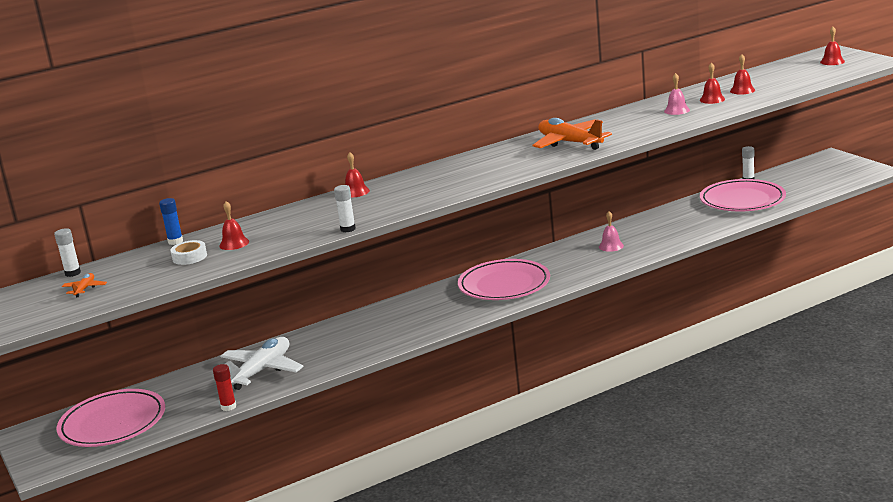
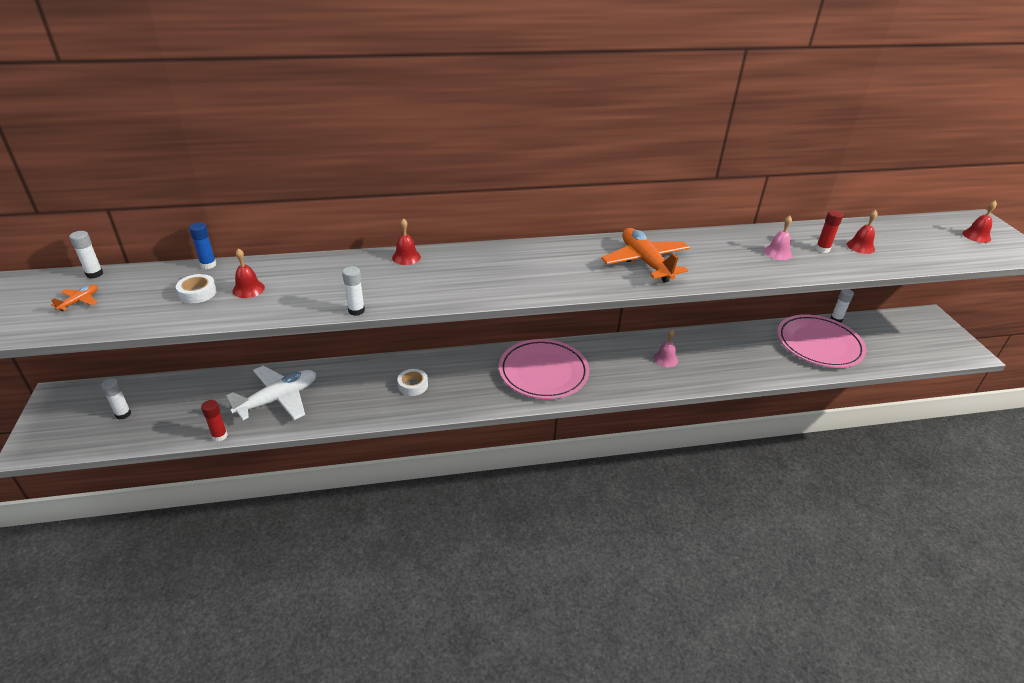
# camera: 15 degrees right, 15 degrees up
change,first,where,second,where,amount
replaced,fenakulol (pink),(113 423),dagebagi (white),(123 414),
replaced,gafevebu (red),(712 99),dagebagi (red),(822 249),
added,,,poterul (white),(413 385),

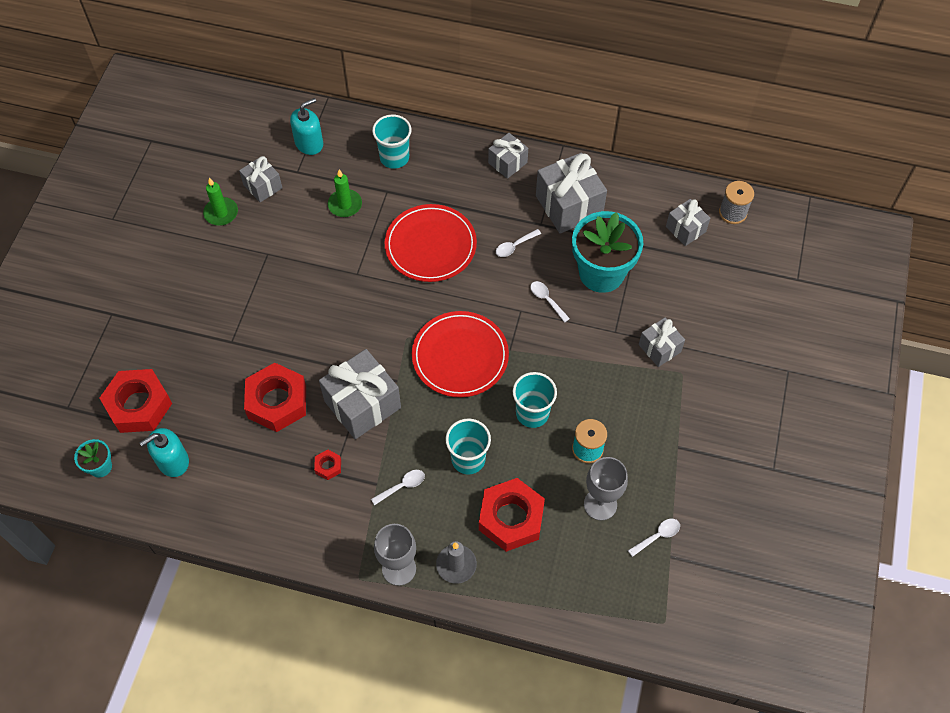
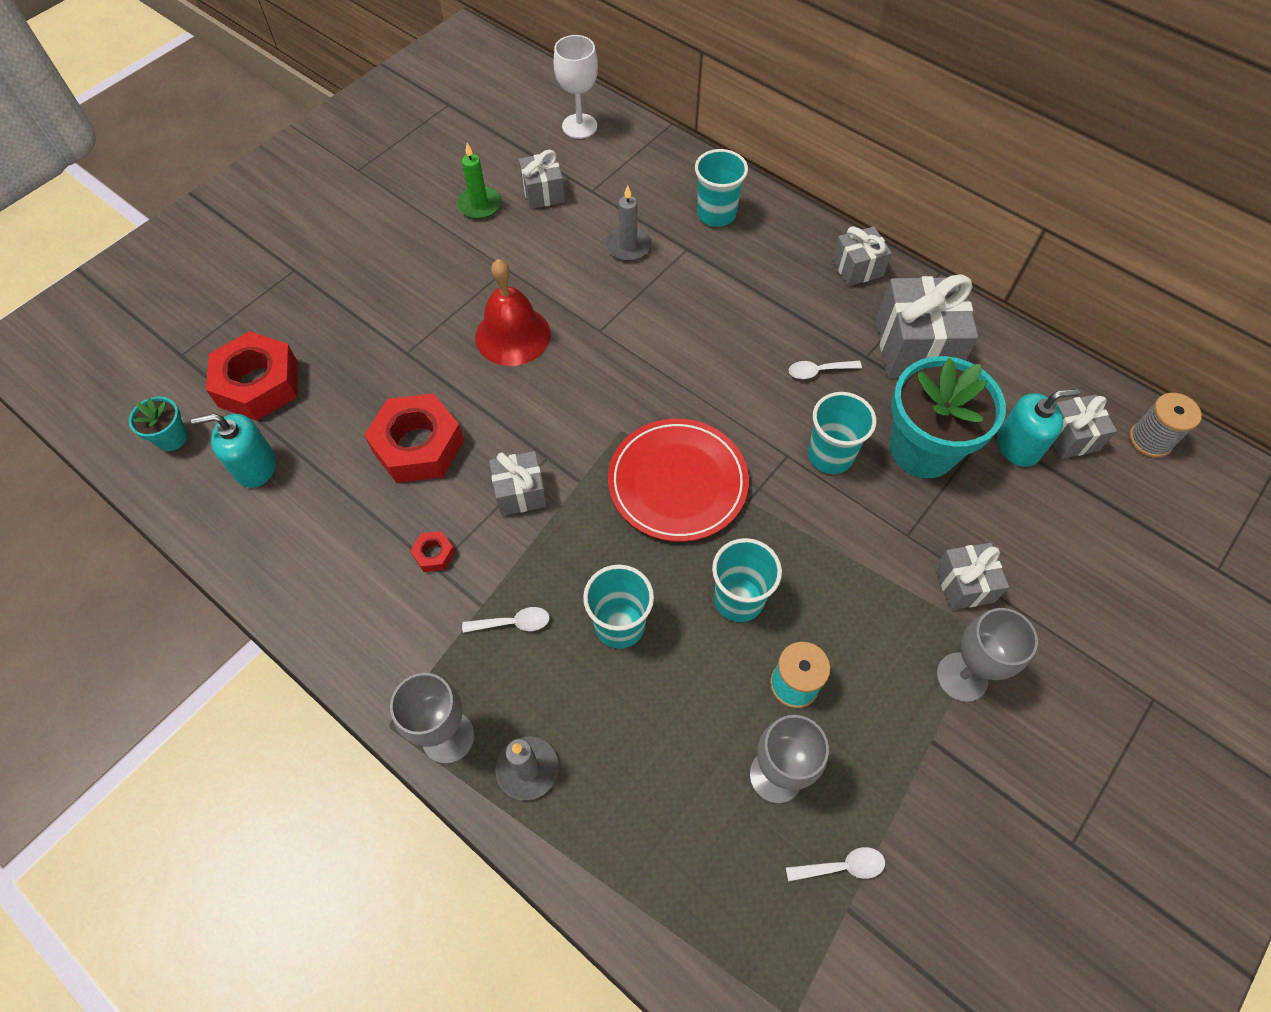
# camera: 25 degrees right, 0 degrees up
change,first,where,second,where,amount
moved,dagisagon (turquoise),(309 143),,(1018 446),
resized,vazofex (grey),(362 404),,(520 492),x0.57
recoloured,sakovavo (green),(345 205),sakovavo (grey),(628 246),
removed,fenakulol (red),(430 246),,,
removed,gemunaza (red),(511 518),,,
replaced,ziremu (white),(547 300),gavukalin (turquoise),(830 455),
added,,,gafevebu (red),(512 335),
added,,,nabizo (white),(579 126),
added,,,nabizo (grey),(962 677),

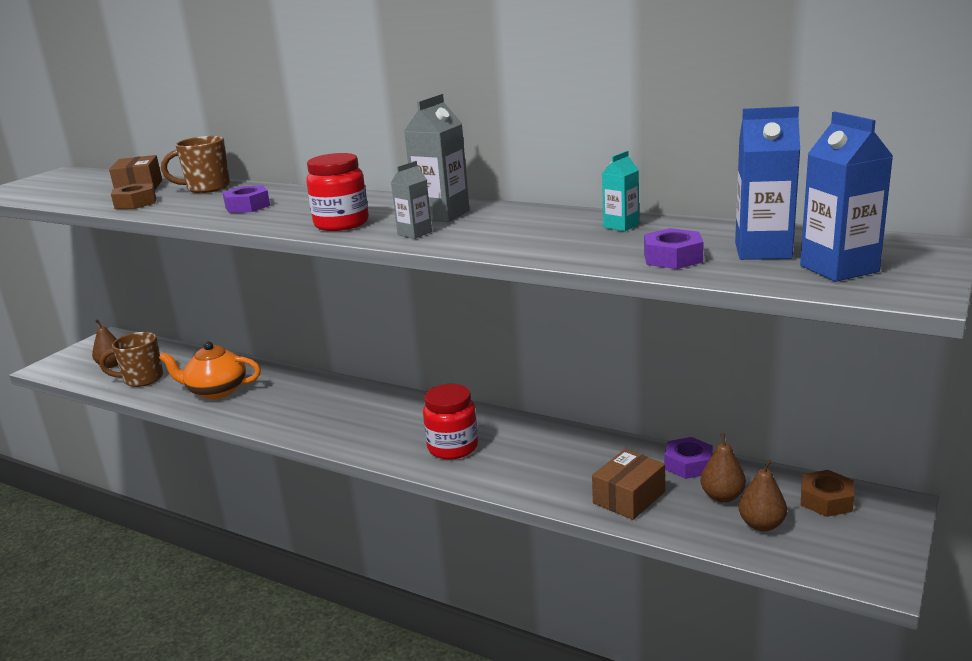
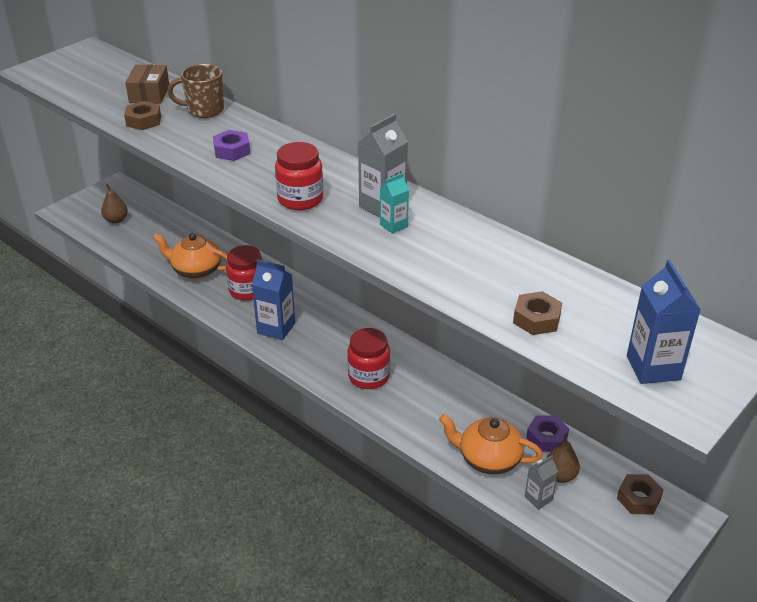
# camera: 10 degrees right, 15 degrees up
change,first,where,second,where,amount
removed,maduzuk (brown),(142 379),,,
moved,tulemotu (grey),(414 233),,(538 498),
replaced,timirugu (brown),(629 497),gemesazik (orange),(488 459),
moved,tulemotu (turquoise),(621 226),,(393 225),
recoloured,gemunaza (purple),(673 258),gemunaza (brown),(536 319),
moved,tulemotu (blue),(763 251),,(276 328),
removed,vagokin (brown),(761 525),,,
added,,,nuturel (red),(247 290),

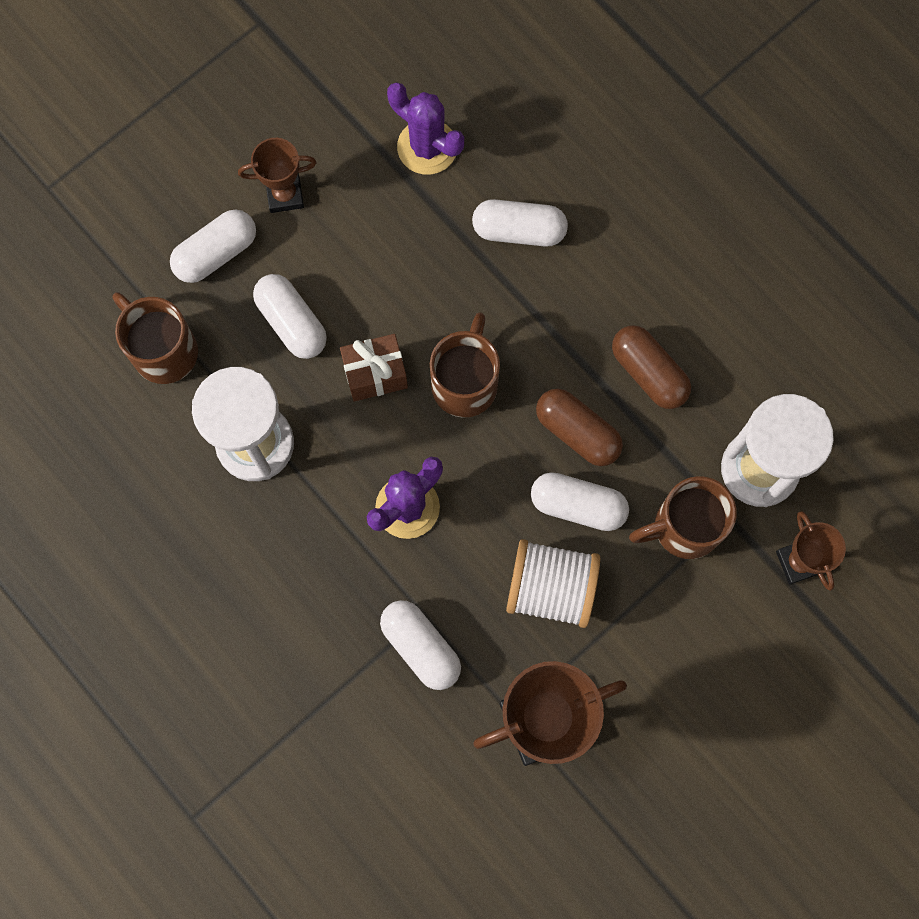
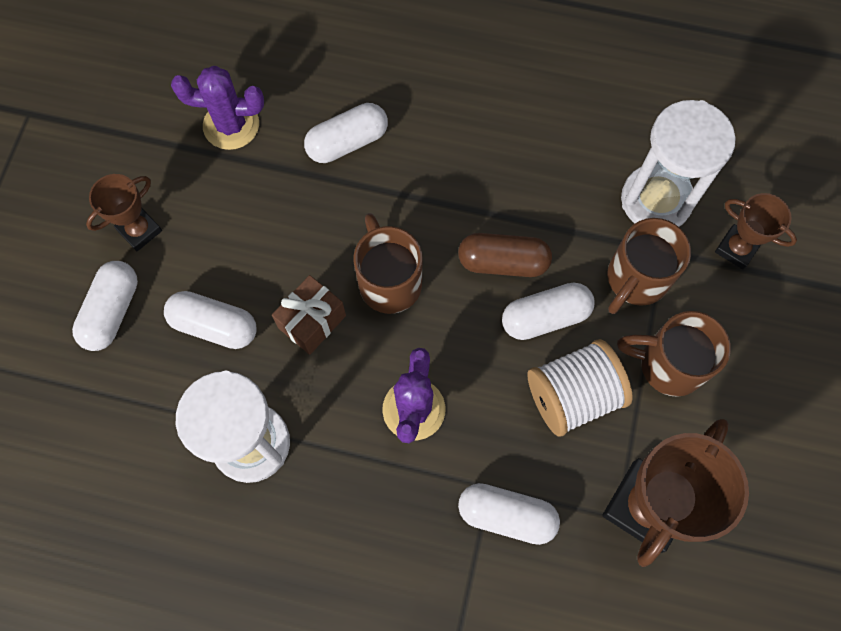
# camera: 35 degrees left, 5 degrees down
change,first,where,second,where,amount
moved,maduzuk (brown),(163 350),,(668 364),
removed,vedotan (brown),(648 373),,,

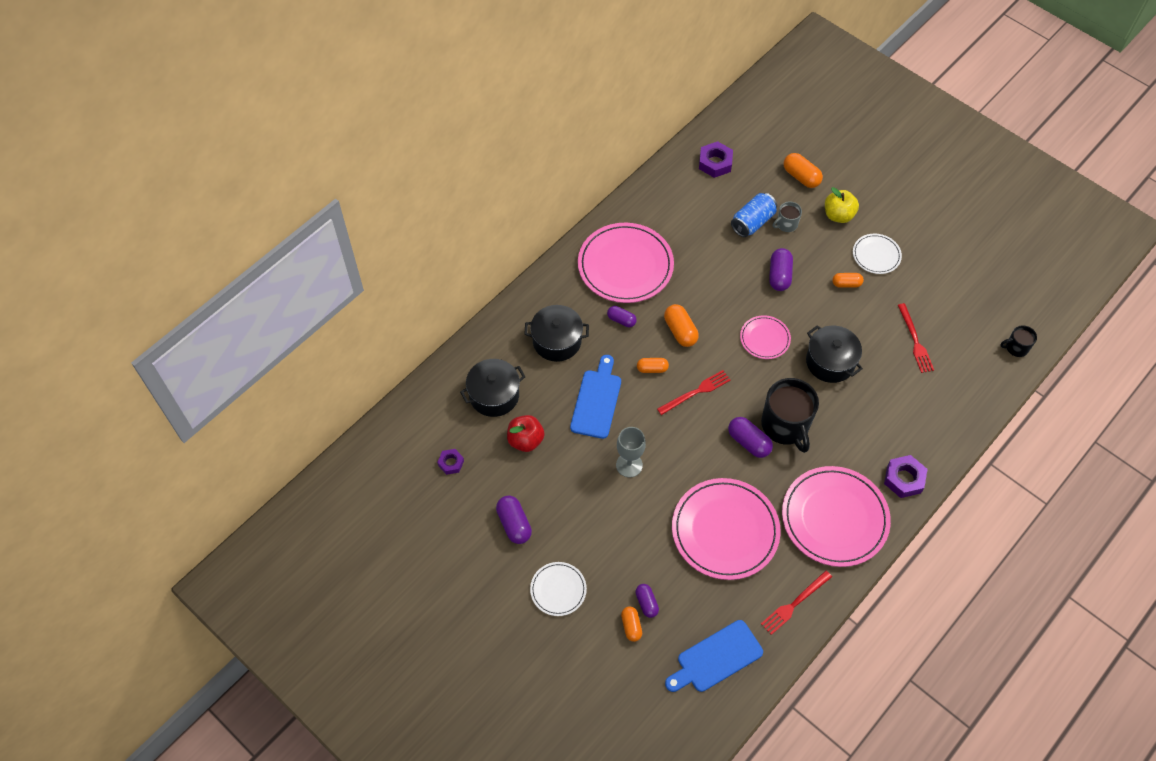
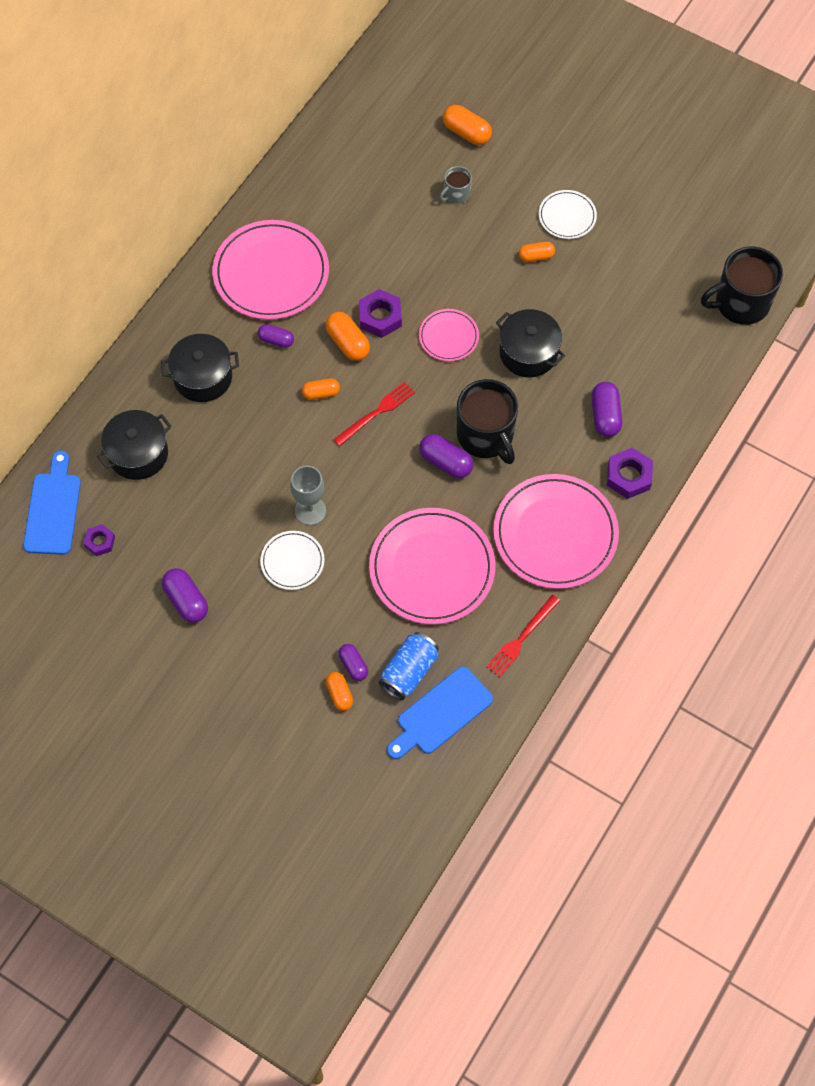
# camera: 10 degrees left, 5 degrees up
change,first,where,second,where,amount
removed,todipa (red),(525 440),,,
moved,fenakulol (white),(558 590),,(292 561),
moved,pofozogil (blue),(596 401),,(53 509),
moved,gemunaza (purple),(715 163),,(380 317),
moved,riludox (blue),(752 222),,(409 671),
moved,vedotan (purple),(779 275),,(605 415),
removed,todipa (yellow),(838 215),,,
removed,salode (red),(915 340),,,
resized,maduzuk (black),(1016 348),,(740 303),x2.04

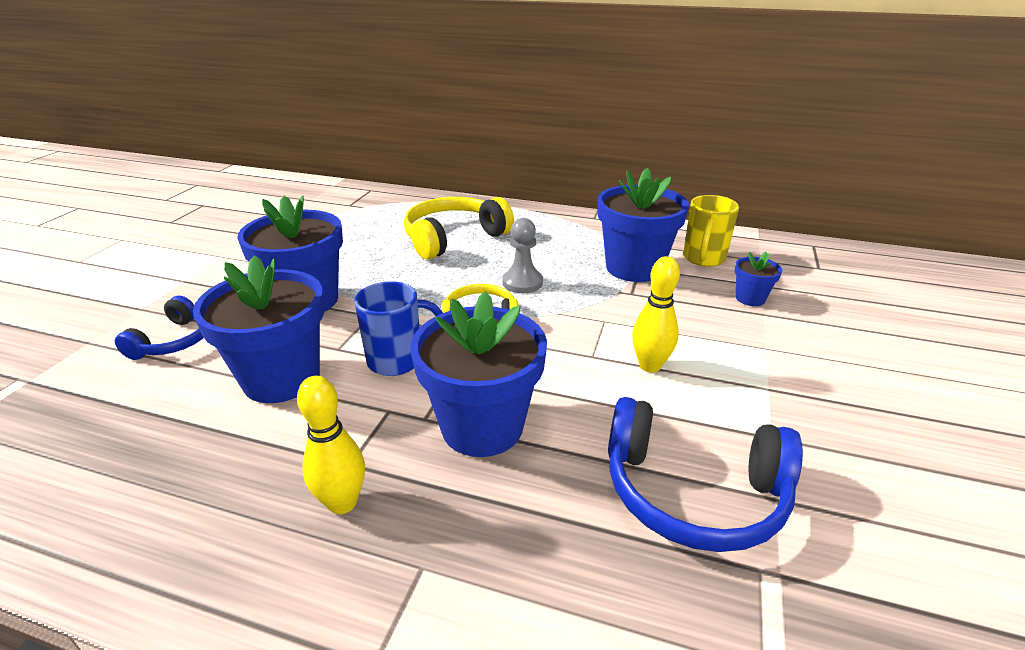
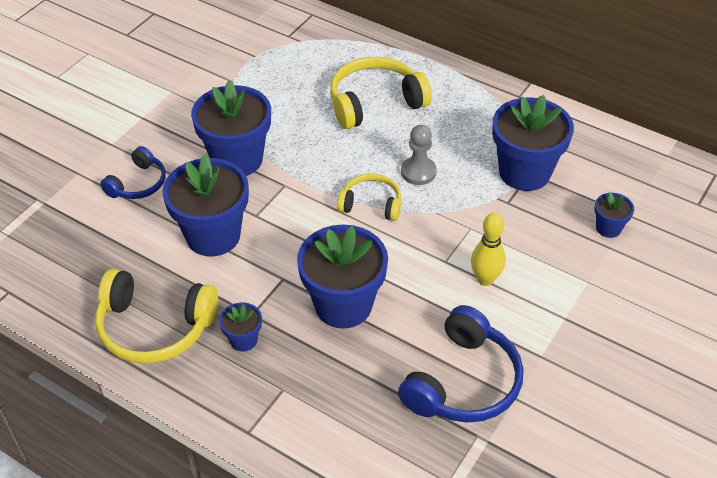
# camera: 15 degrees right, 15 degrees up
change,first,where,second,where,amount
replaced,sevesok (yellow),(342 503),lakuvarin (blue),(243 340),
removed,maduzuk (blue),(397 360),,,
turned,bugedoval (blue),(693 492),,(463 382),90 degrees counterclockwise
removed,maduzuk (yellow),(703 259),,,
added,,,bugedoval (yellow),(154 327),

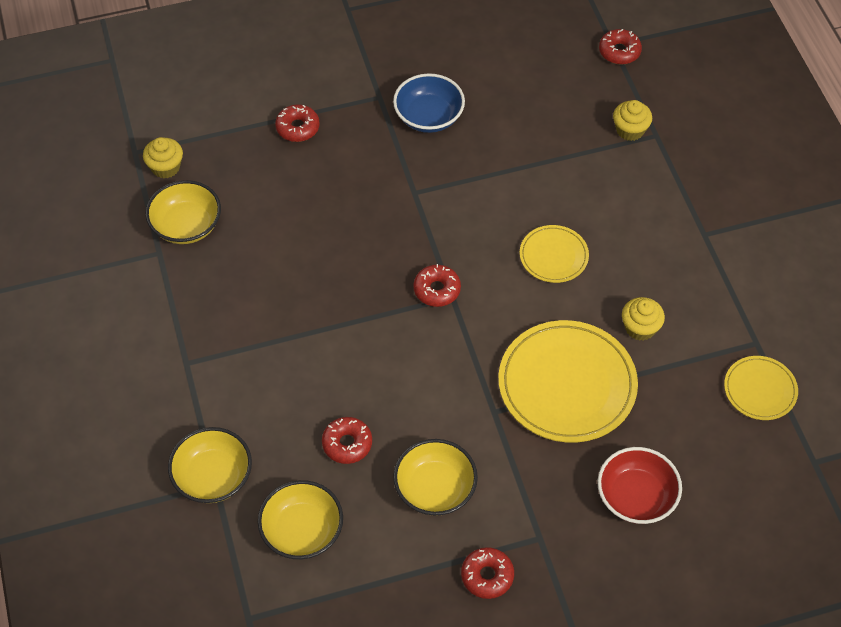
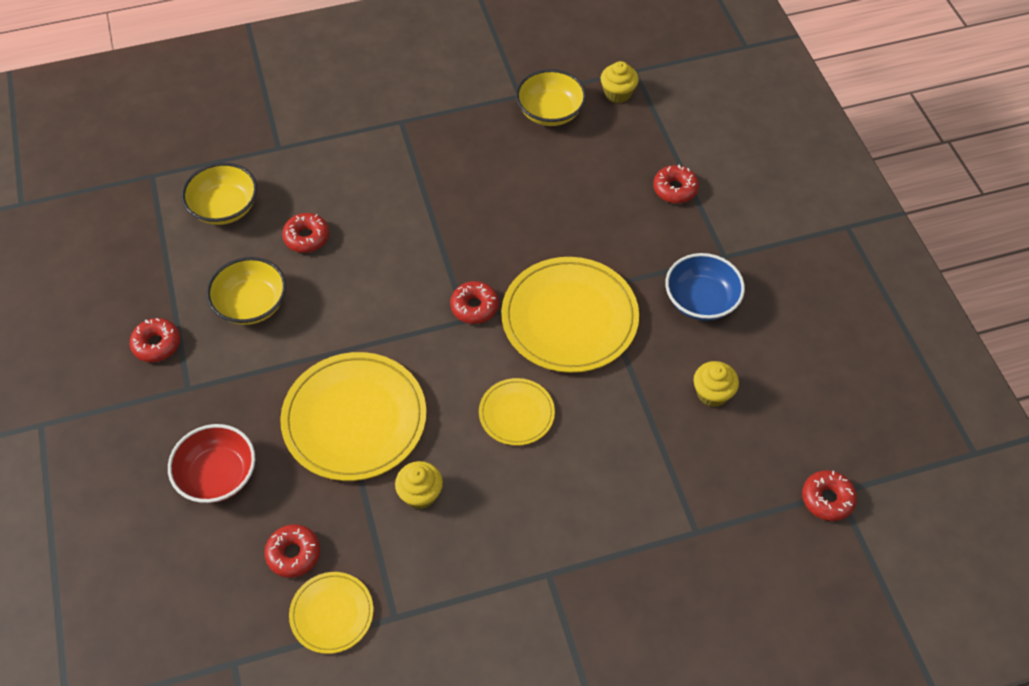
# camera: 90 degrees right, 0 degrees up
change,first,where,second,where,amount
removed,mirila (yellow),(213 477),,,
moved,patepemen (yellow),(630 130),,(712 393),
added,,,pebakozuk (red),(293 554),
added,,,fenakulol (yellow),(569 318),

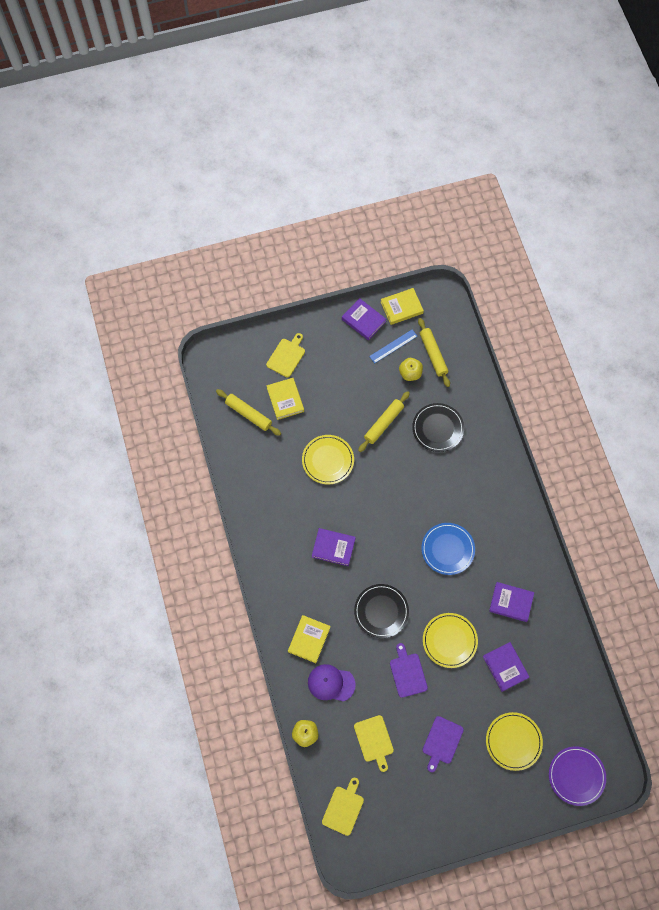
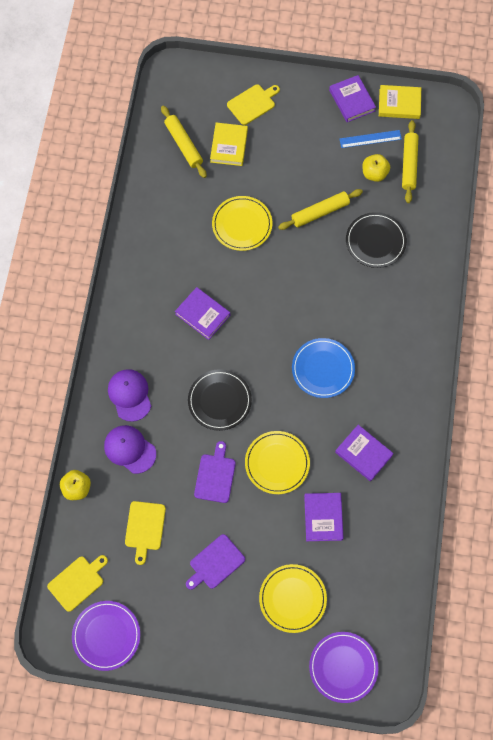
# camera: 25 degrees right, 0 degrees up
change,first,where,second,where,amount
replaced,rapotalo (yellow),(309 639),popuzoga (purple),(130 395),
added,,,fenakulol (purple),(106 635),

